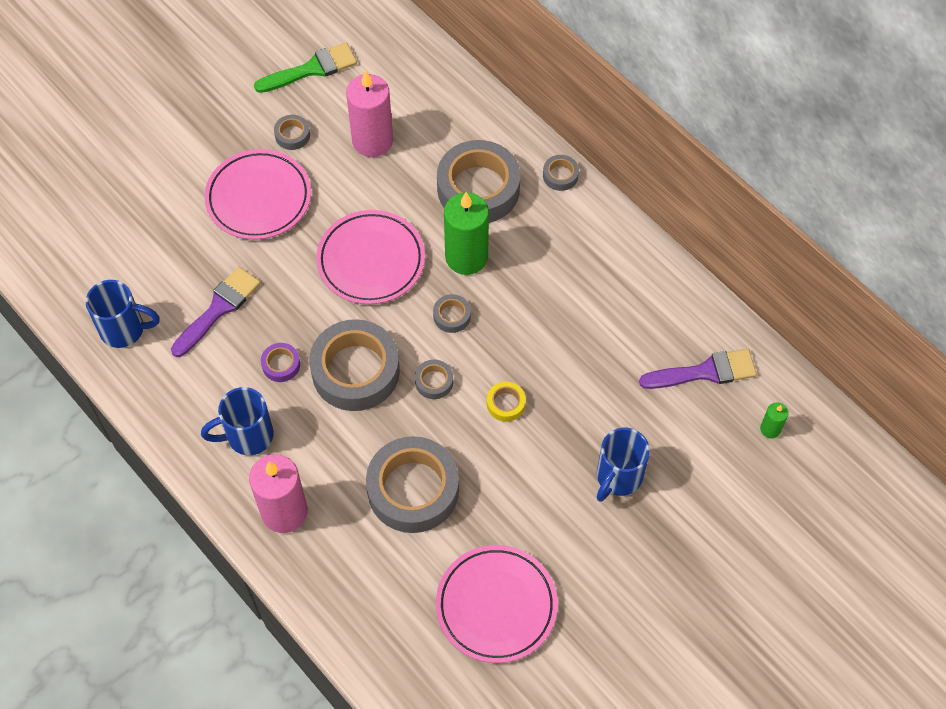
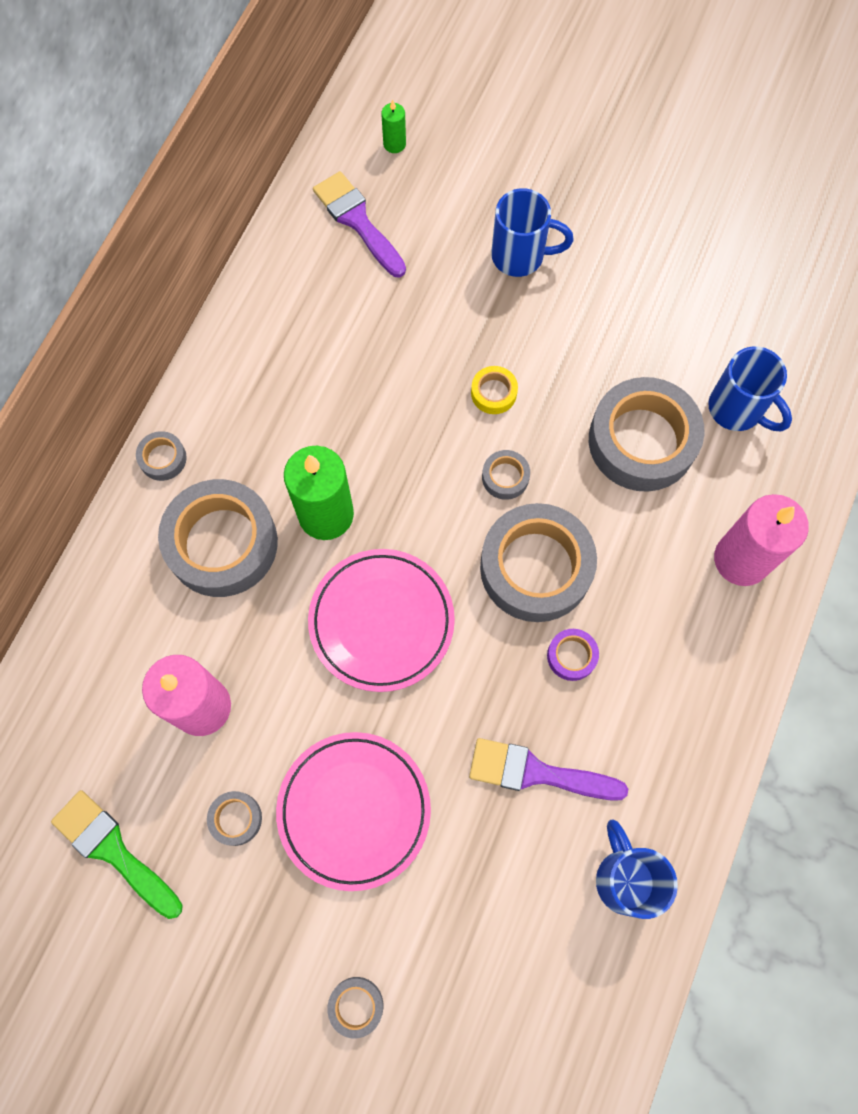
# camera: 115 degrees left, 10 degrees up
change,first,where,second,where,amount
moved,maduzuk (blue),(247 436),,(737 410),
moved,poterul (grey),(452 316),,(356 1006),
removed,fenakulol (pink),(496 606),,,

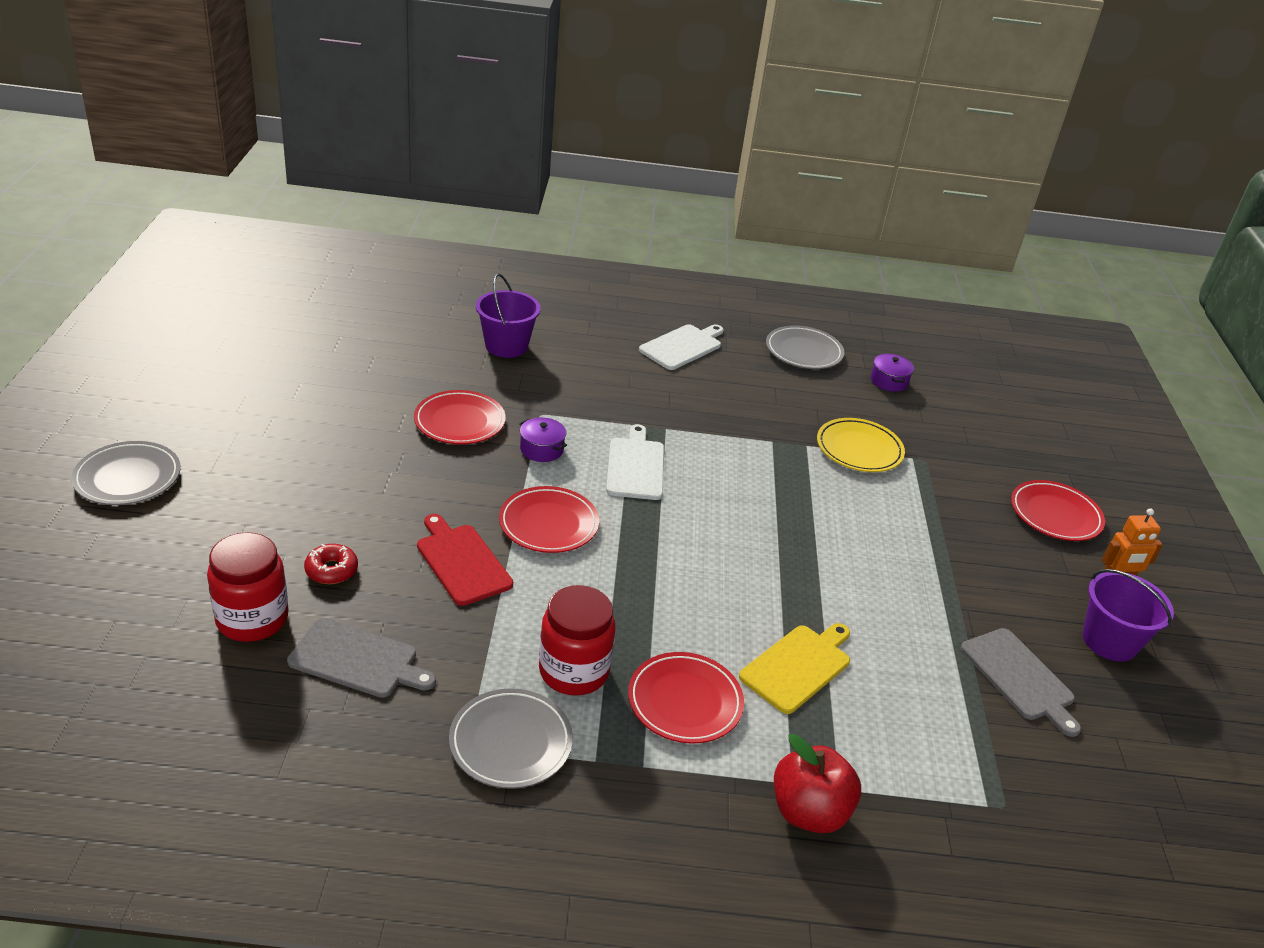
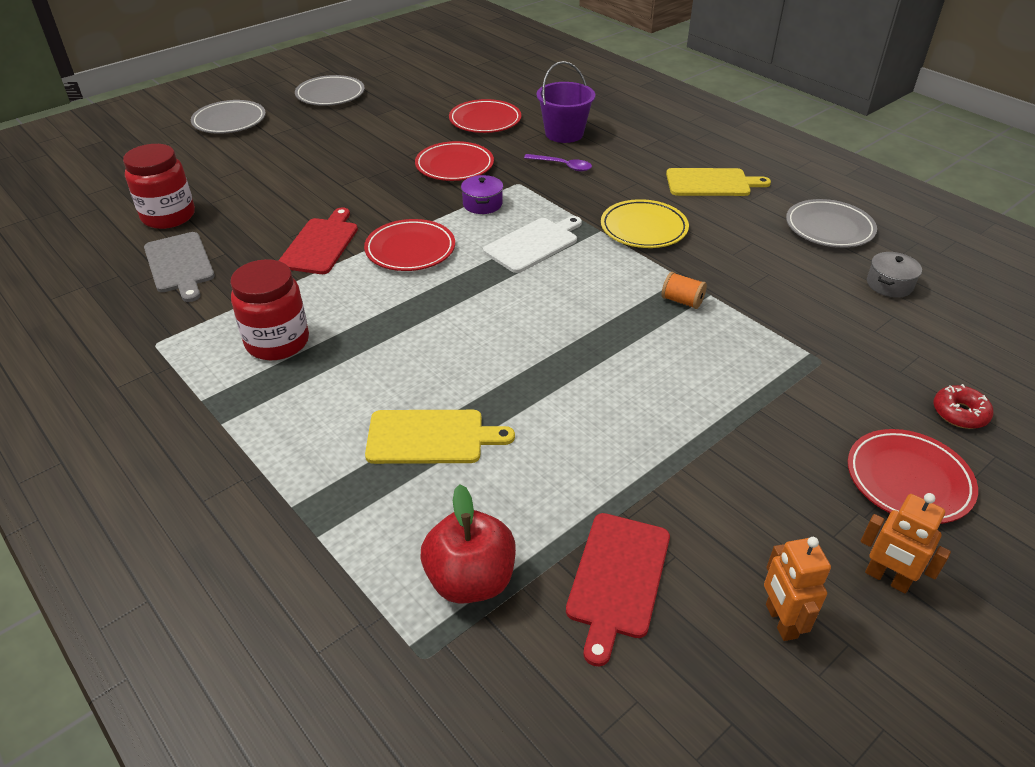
# camera: 50 degrees right, 5 degrees up
change,first,where,second,where,amount
moved,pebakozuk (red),(331 570),,(959 413),
moved,fenakulol (grey),(510 742),,(330 95),
moved,fenakulol (red),(685 702),,(485 121),
recoloured,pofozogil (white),(682 346),pofozogil (yellow),(711 183),
moved,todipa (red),(809 812),,(470 580),
moved,fenakulol (yellow),(859 449),,(643 228),
recoloured,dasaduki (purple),(889 381),dasaduki (grey),(889 284),
recoloured,pofozogil (grey),(1019 677),pofozogil (red),(617 579),
replaced,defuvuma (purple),(1109 641),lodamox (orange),(780 621),
added,,,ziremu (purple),(562 166),
added,,,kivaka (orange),(682 301),

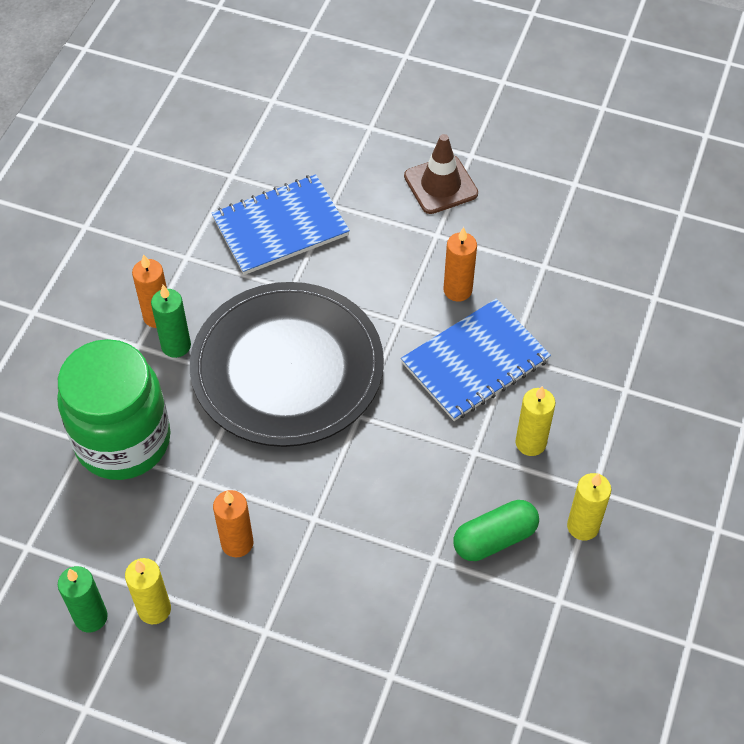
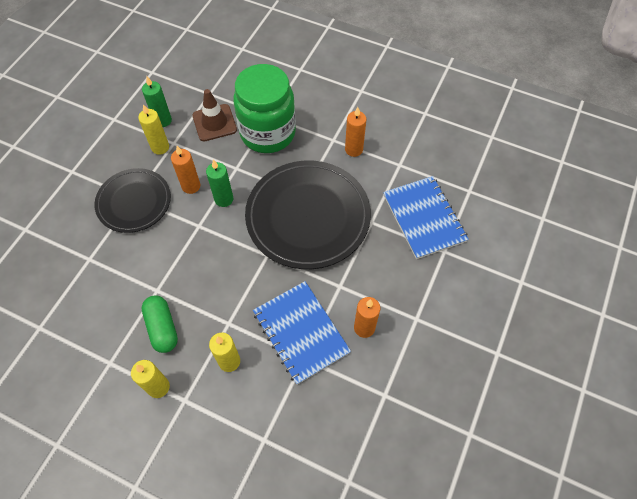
# camera: 95 degrees right, 5 degrees up
change,first,where,second,where,amount
moved,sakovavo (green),(176 346),,(224 199),
moved,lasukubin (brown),(440 185),,(214 123),
added,,,fenakulol (black),(134 202),

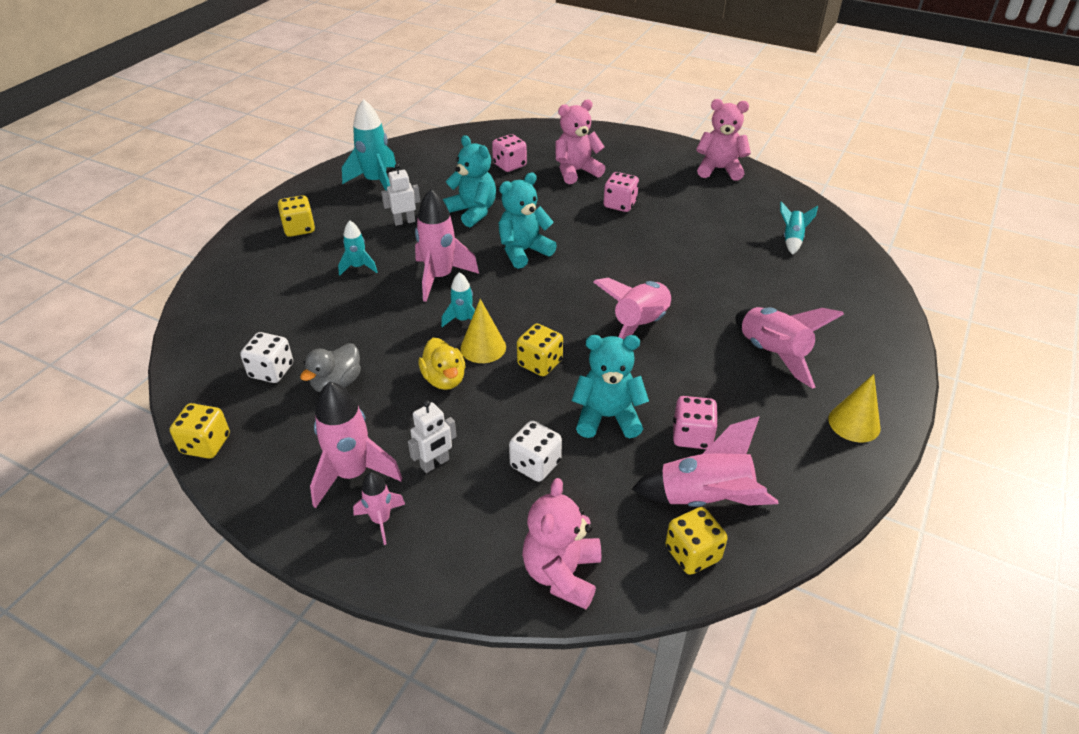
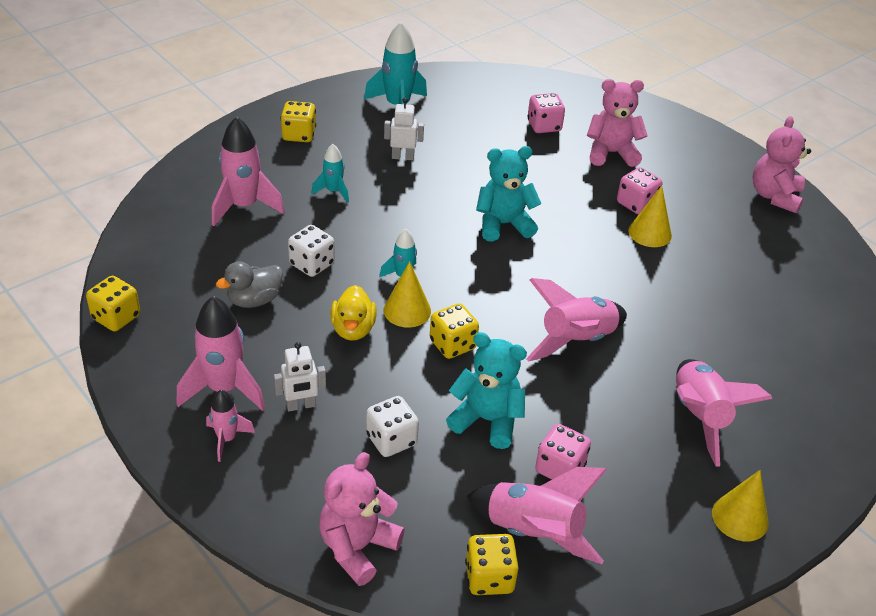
# camera: 20 degrees right, 0 degrees up
change,first,where,second,where,amount
moved,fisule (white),(271 371),,(312 264),
moved,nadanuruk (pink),(440 277),,(244 206),
removed,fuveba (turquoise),(473 212),,,
turned,fuveba (pink),(719 169),,(775 196),105 degrees counterclockwise
removed,nadanuruk (turquoise),(792 239),,,
added,,,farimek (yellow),(650 233),

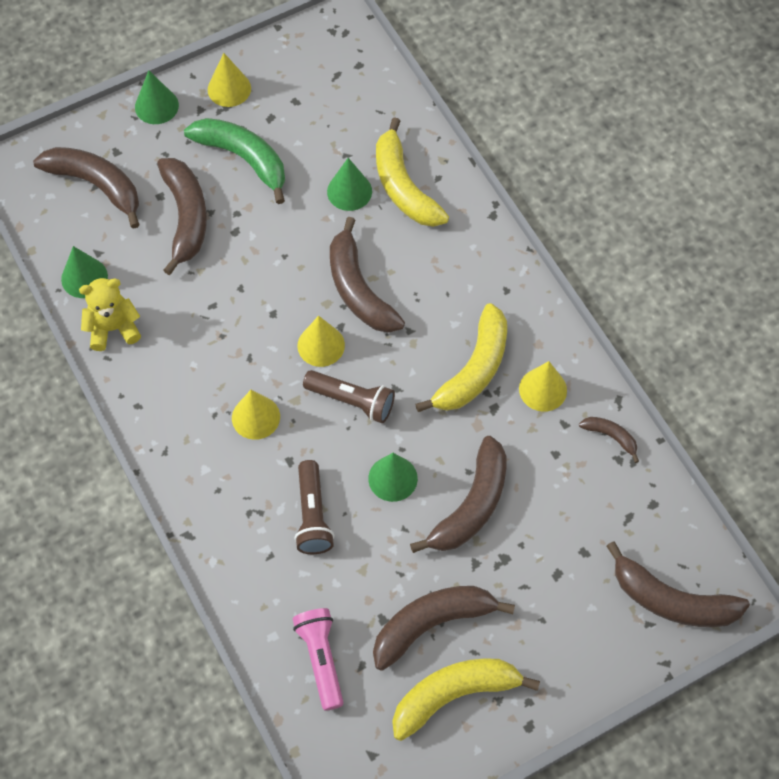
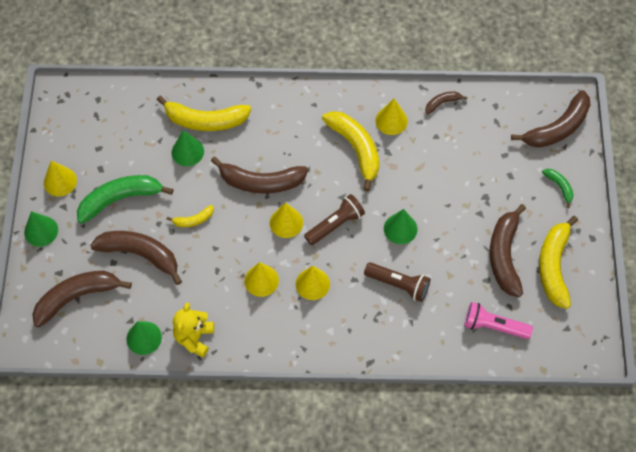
# camera: 60 degrees left, 0 degrees up
change,first,where,second,where,amount
removed,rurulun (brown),(471 505),,,
added,,,rurulun (yellow),(193 220),
added,,,farimek (yellow),(261 280),
added,,,rurulun (green),(559 187),

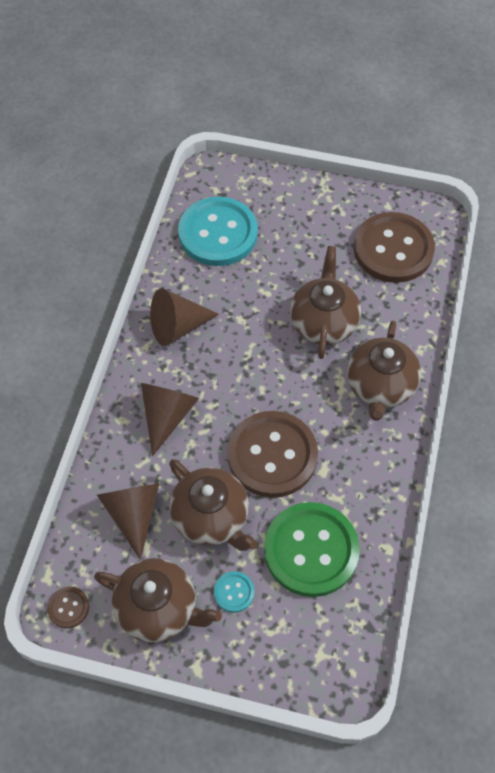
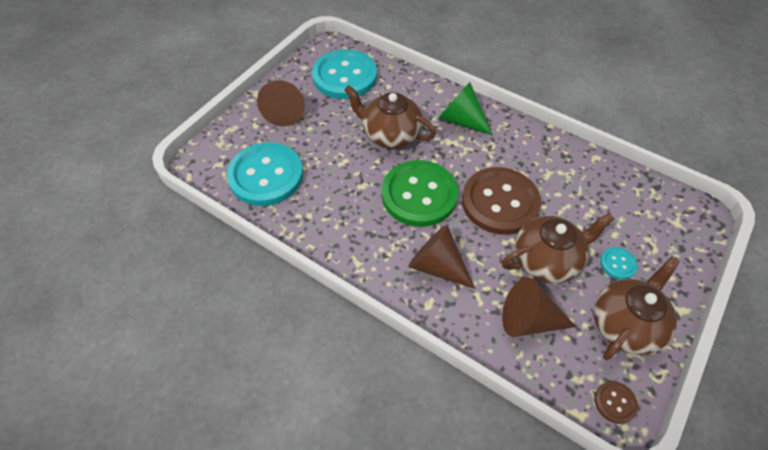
# camera: 70 degrees left, 5 degrees down
change,first,where,second,where,amount
moved,farimek (brown),(177 327),,(285 111),
moved,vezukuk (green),(311 550),,(419 195),
replaced,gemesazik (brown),(380 386),farimek (green),(461 120),
recoloured,vezukuk (brown),(393 249),vezukuk (turquoise),(345 76),

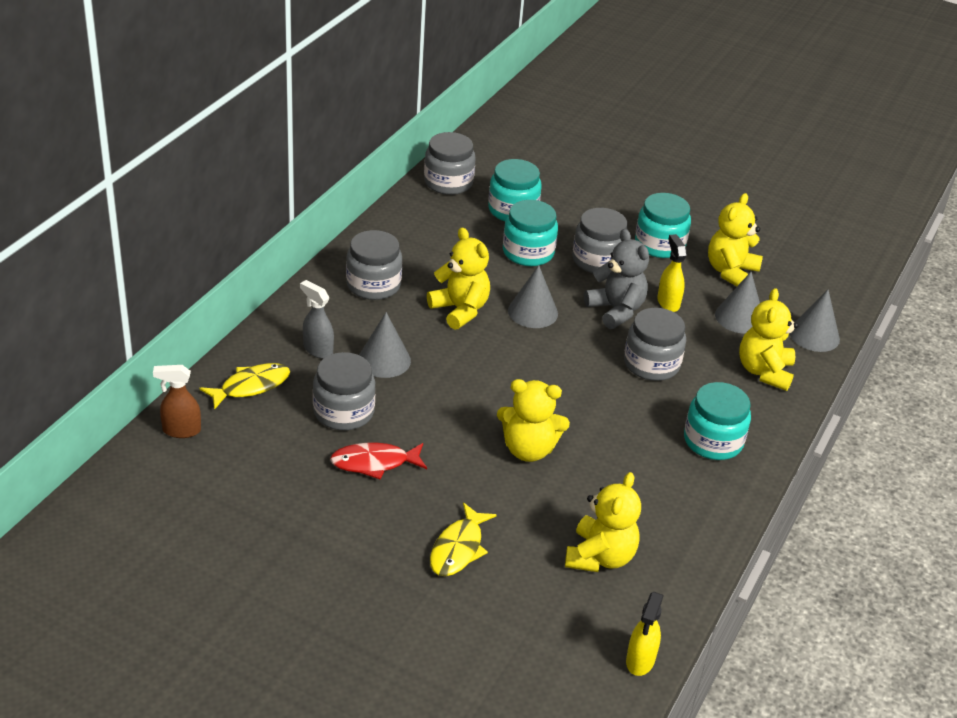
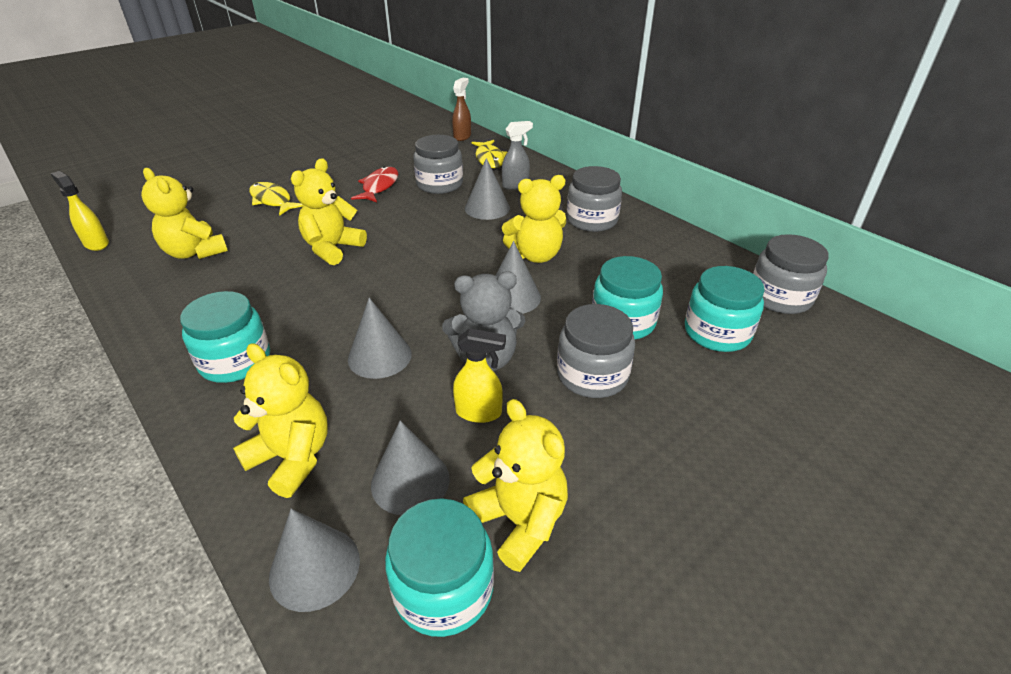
# camera: 115 degrees right, 0 degrees up
change,first,where,second,where,amount
replaced,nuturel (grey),(651 364),farimek (grey),(379 356),
moved,nuturel (turquoise),(659 244),,(443 589),

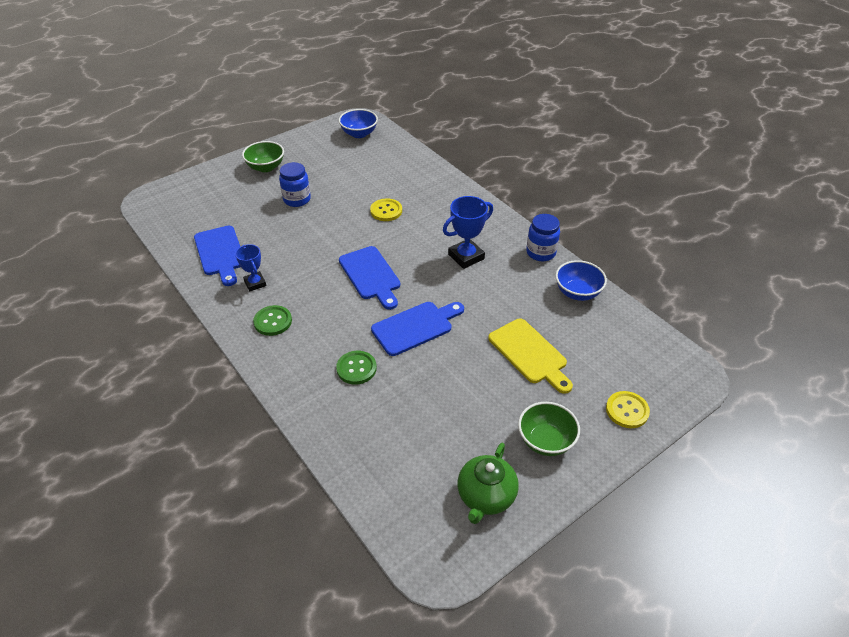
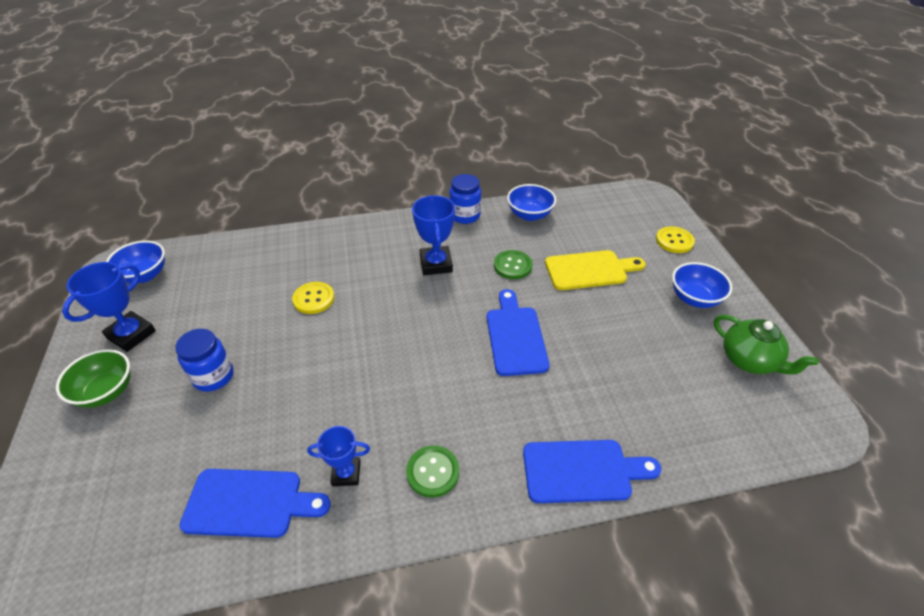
# camera: 65 degrees left, 0 degrees up
change,first,where,second,where,amount
moved,vezukuk (green),(356 368),,(512 266),
moved,pofozogil (blue),(371 275),,(582 471),
recoloured,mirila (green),(545 441),mirila (blue),(694 298),
added,,,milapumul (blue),(131 334),

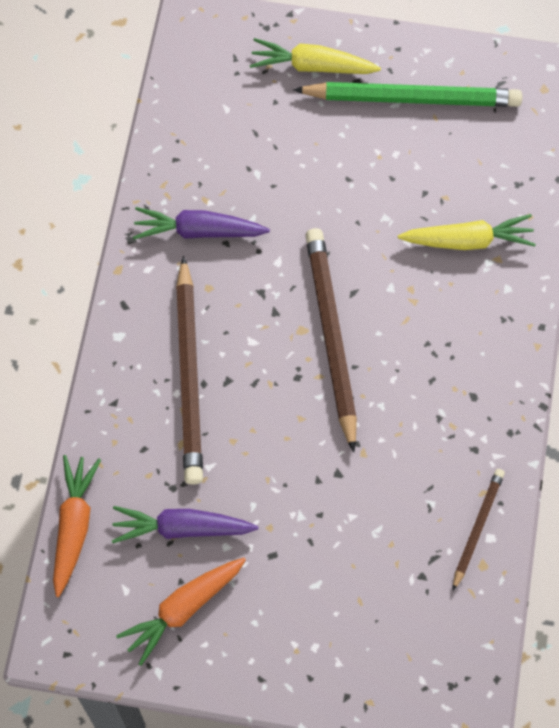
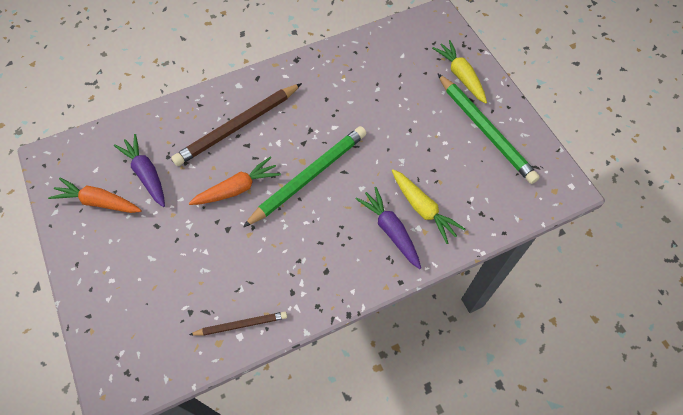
# camera: 55 degrees right, 5 degrees down
change,first,where,second,where,amount
moved,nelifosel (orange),(74 525),,(237 188),
moved,nelifosel (purple),(198 231),,(390 230),
recoloured,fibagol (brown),(331 336),fibagol (green),(309 176),

